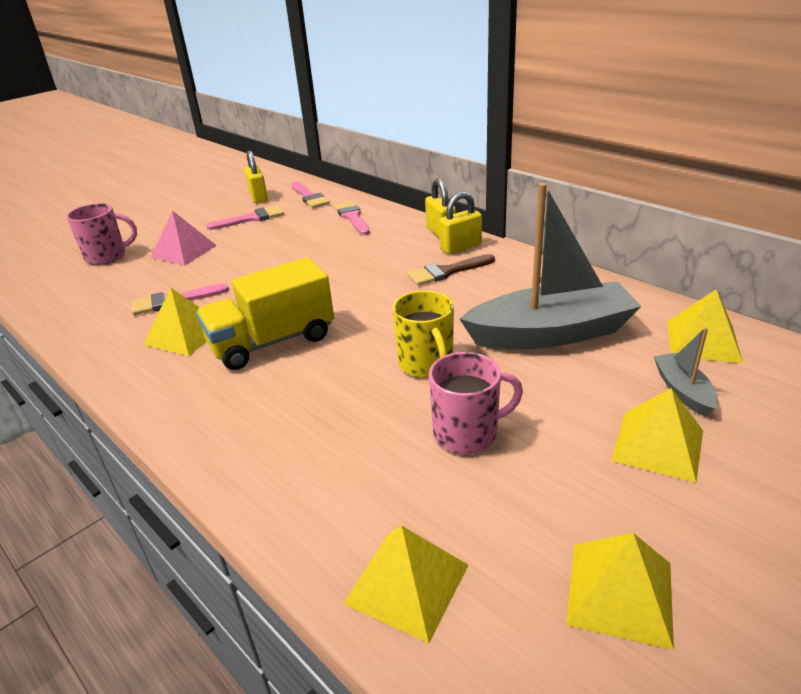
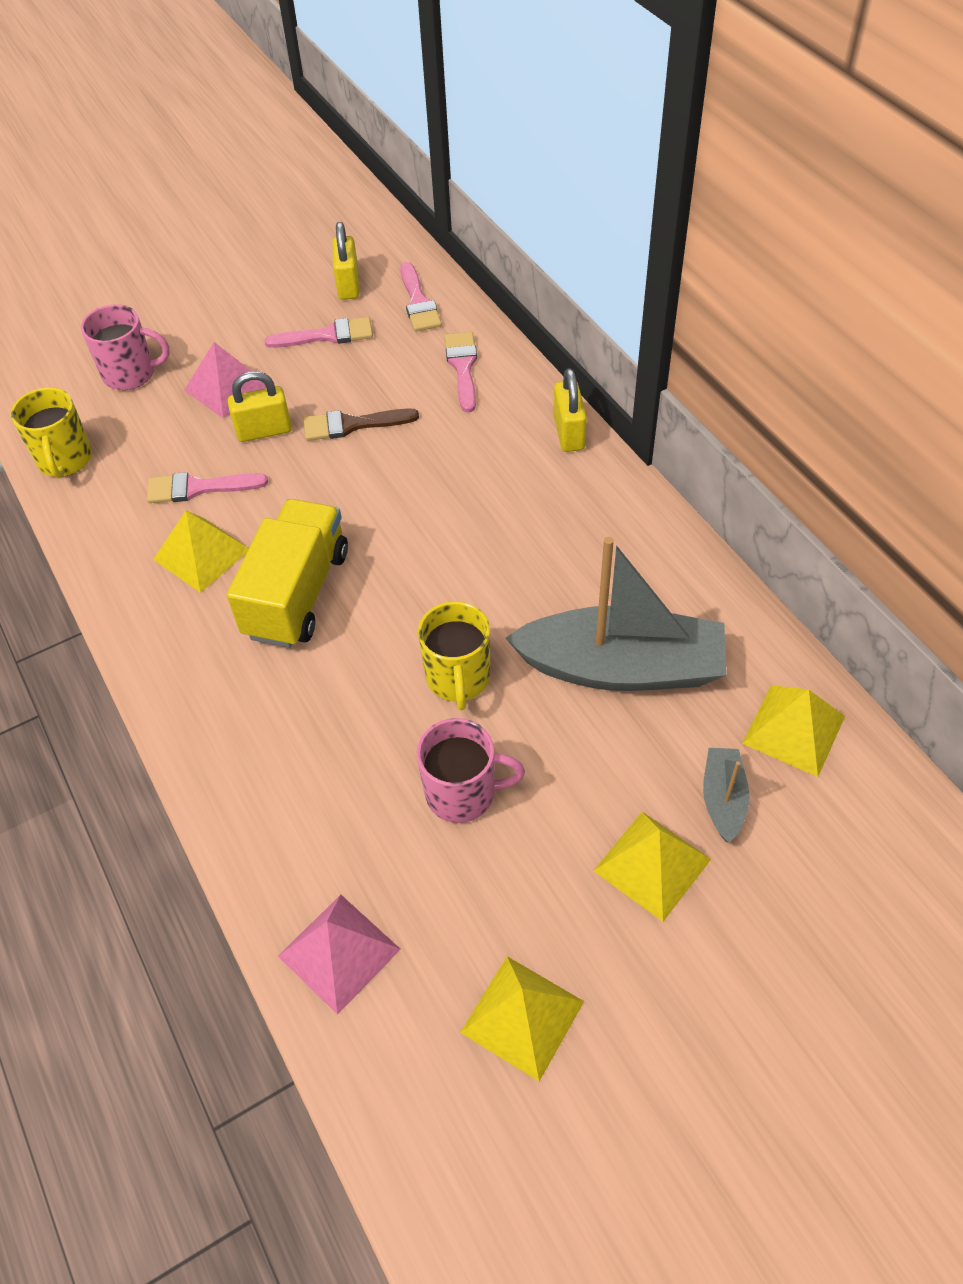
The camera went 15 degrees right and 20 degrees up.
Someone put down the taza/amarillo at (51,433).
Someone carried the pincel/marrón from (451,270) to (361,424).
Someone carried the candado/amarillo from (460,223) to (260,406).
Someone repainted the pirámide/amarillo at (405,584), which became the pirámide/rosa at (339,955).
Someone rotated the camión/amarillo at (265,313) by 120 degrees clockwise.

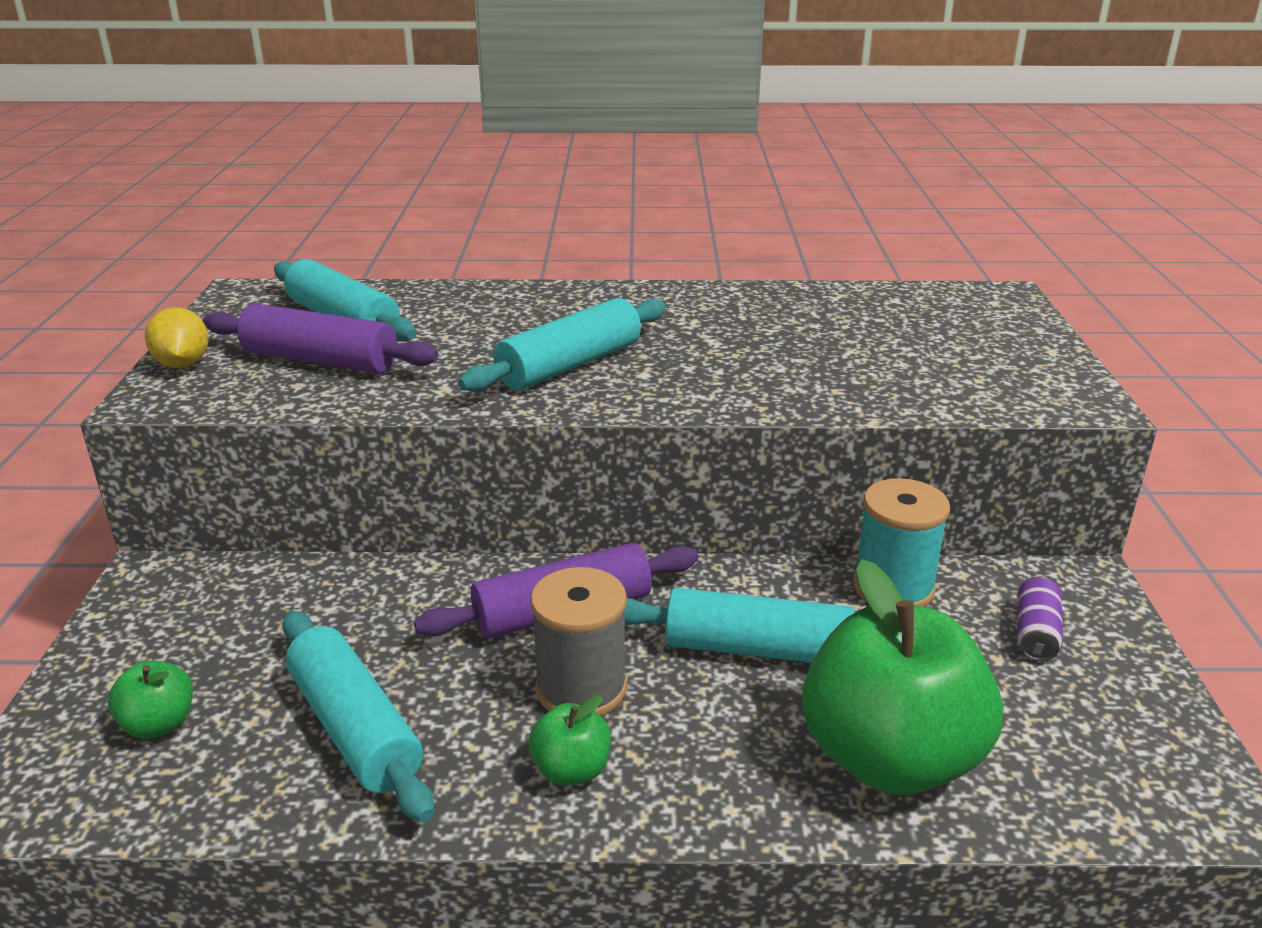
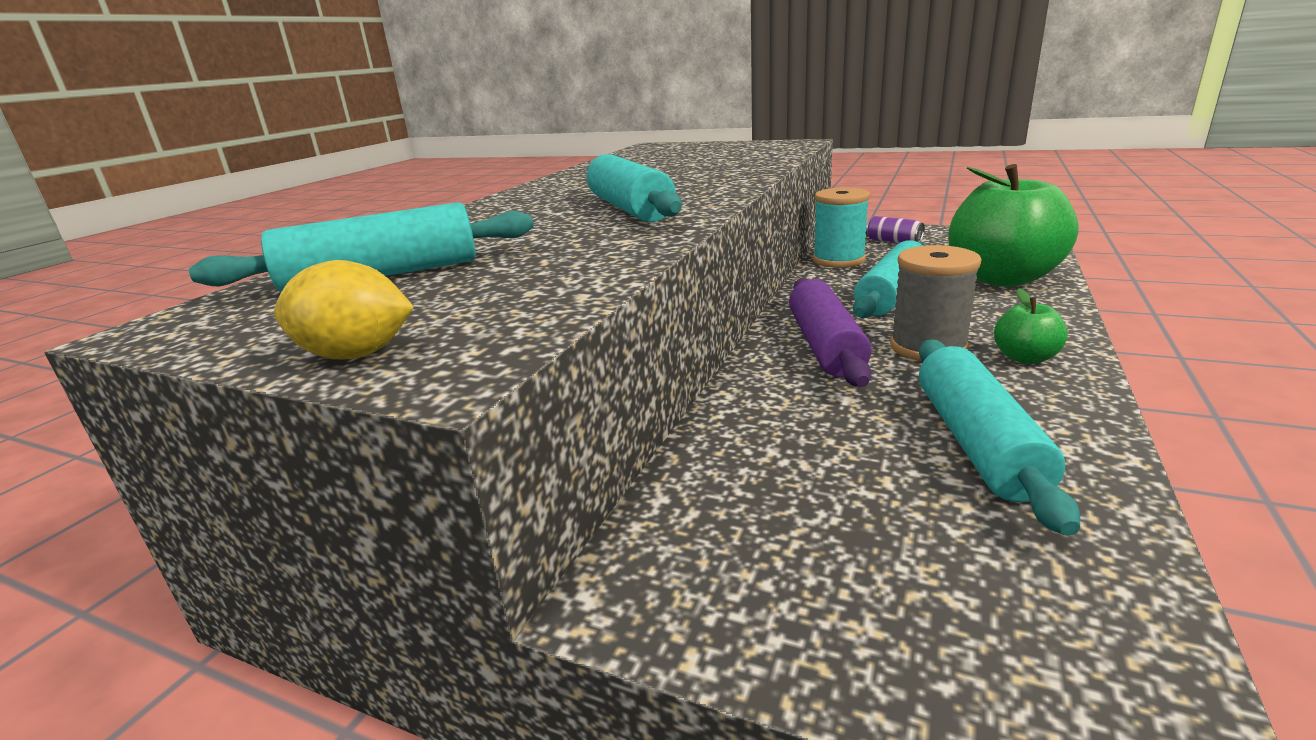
The camera went 65 degrees left and 5 degrees down.
Someone took away the manzana/verde at (150,700).
Someone took away the rodillo/morado at (320,339).
Someone rotated the rodillo/turquesa at (358,716) by 75 degrees counterclockwise.

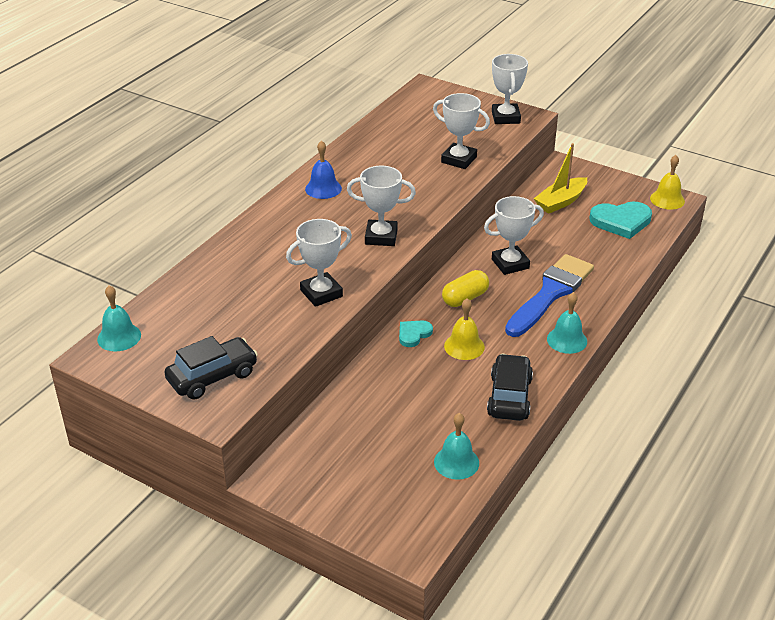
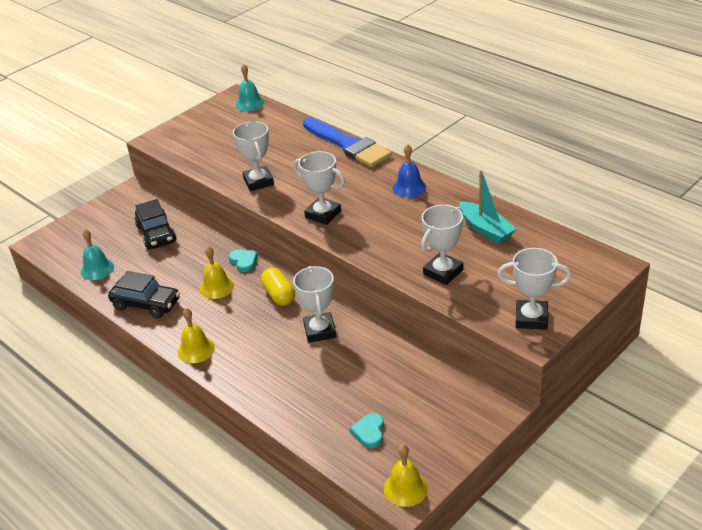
The camera went 105 degrees right and 0 degrees up.
Someone took away the barco/amarillo at (560,178).
Someone put down the barco/turquesa at (487,206).
Someone carried the coche/negro from (211,367) to (155,224).
Someone carried the pincel/azul from (549,295) to (347,142).
Someone repainted the campana/turquesa at (567,323), which became the campana/amarillo at (196,335).
Someone rotated the trofeo/blanco at (381,206) by 75 degrees counterclockwise.
Someone scaled the corazón/turquesa at (621,220) by 0.56.

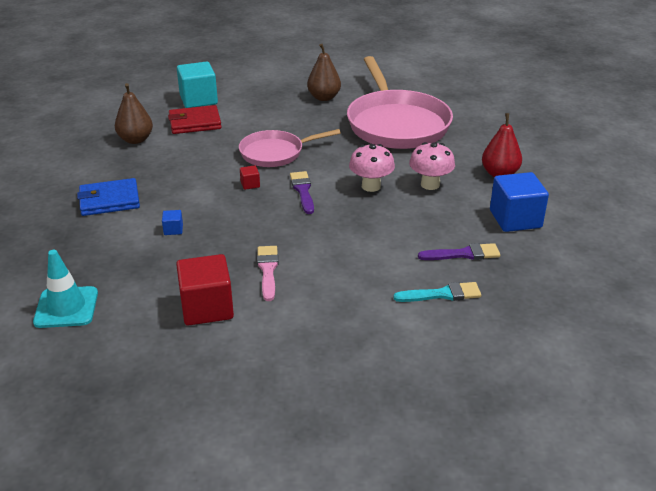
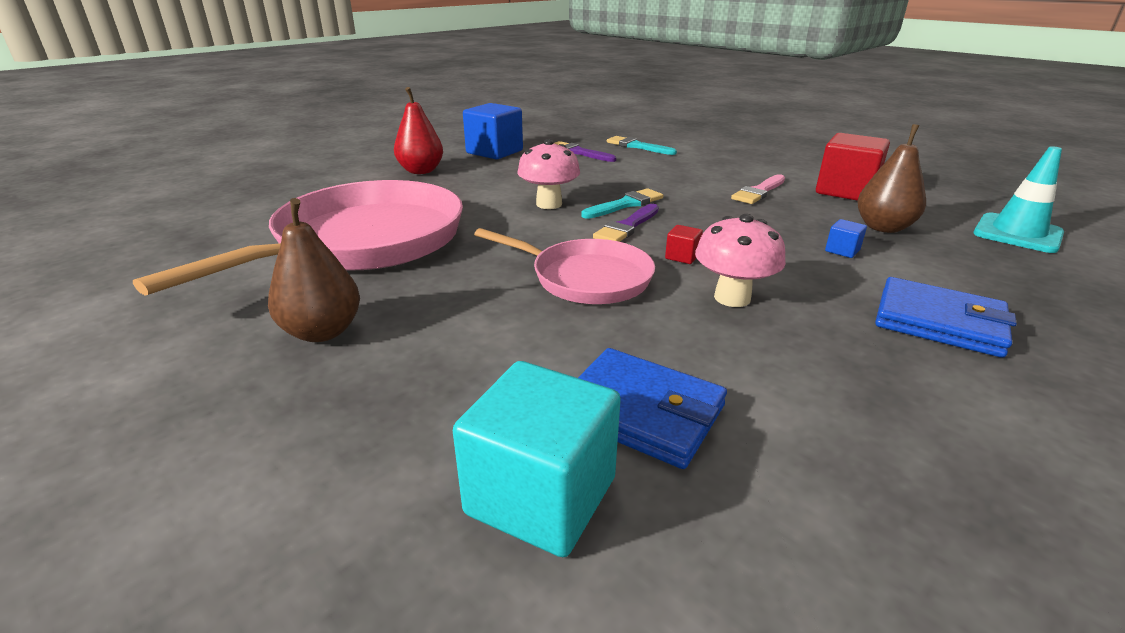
The camera went 135 degrees left and 5 degrees down.
Someone put down the pincel/turquesa at (622,203).
Someone carried the pera/marrón from (134,113) to (892,178).
Someone carried the seta/rosa from (432,166) to (740,260).
Someone repainted the cartera/rojo at (194,119), which became the cartera/azul at (652,408).

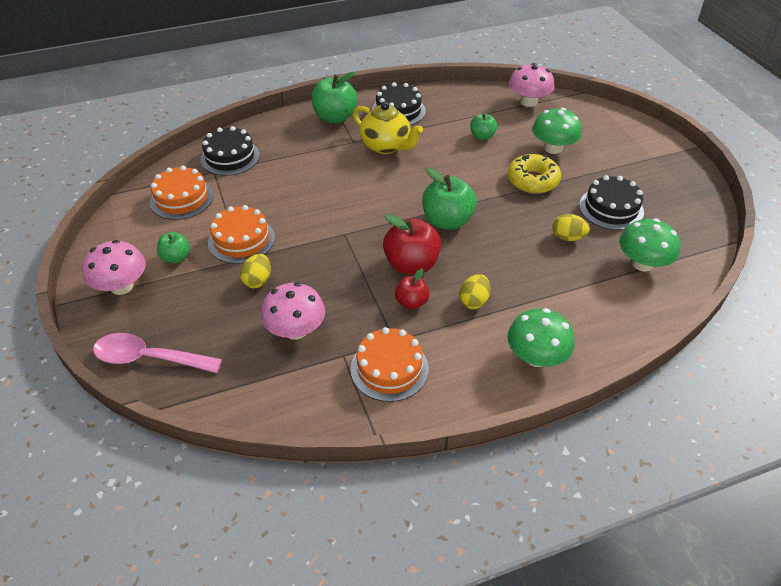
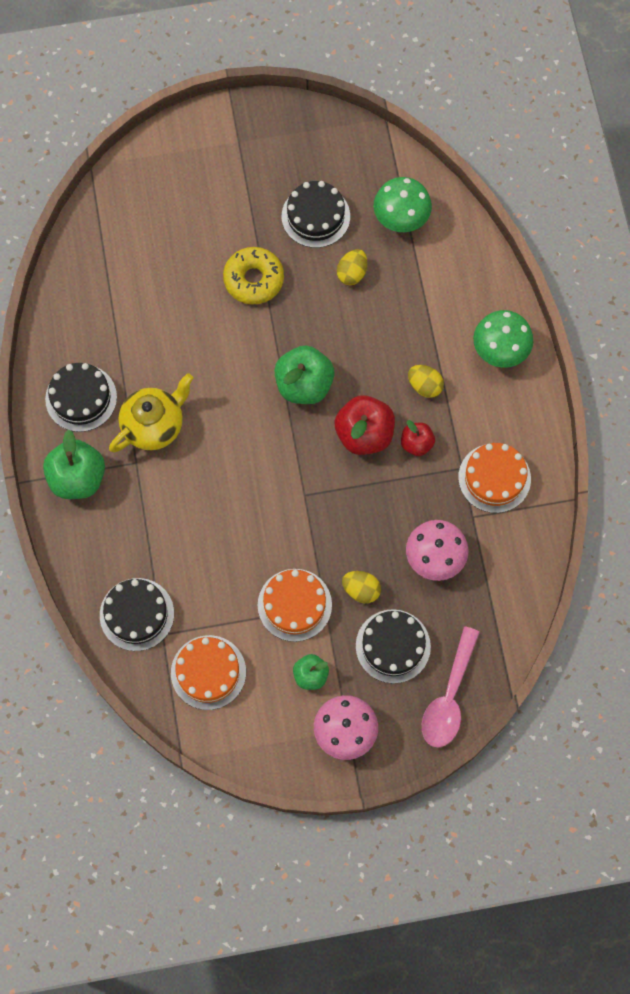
The camera went 80 degrees left and 25 degrees up.
Someone took away the manzana/verde at (483,126).
Someone took away the seta/rosa at (531,85).
Someone took away the seta/verde at (557,131).
Someone put down the tarta/negro at (393,646).

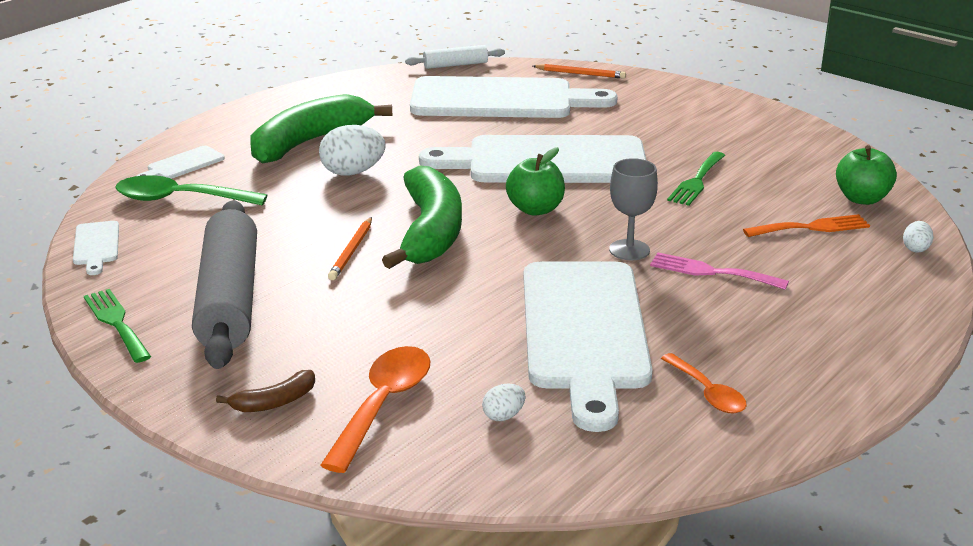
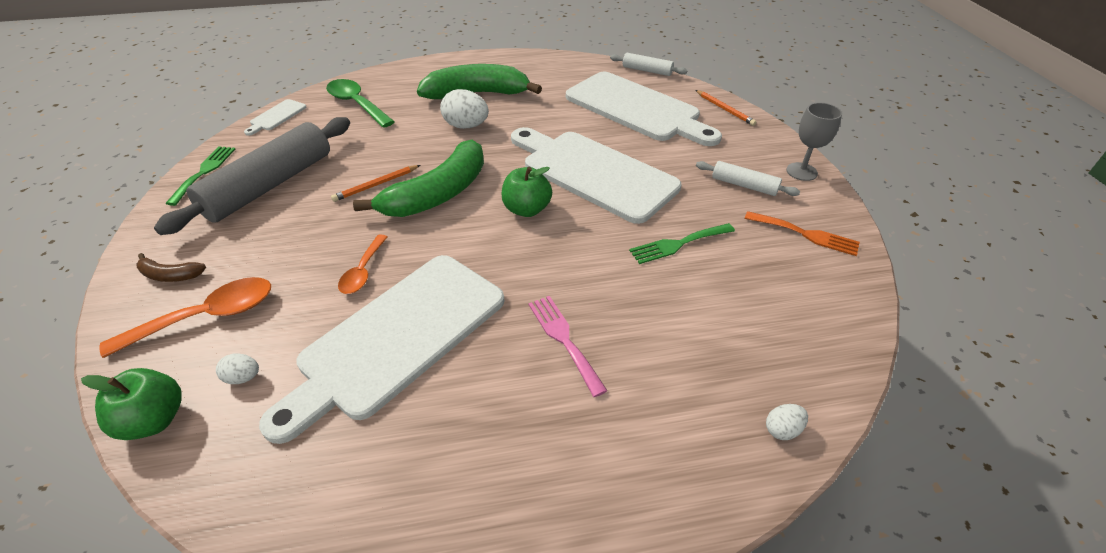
The camera went 40 degrees right and 15 degrees up.
Someone took away the tabla de cortar/blanco at (181,162).
Someone put down the rodillo/blanco at (748,178).
Someone carried the copa/gris from (633,209) to (814,142).
Someone carried the cuchara/naranja from (704,383) to (362,264).
Someone carried the tenedor/naranja from (806,225) to (802,233).
Someone carried the manzana/verde from (866,175) to (131,404).

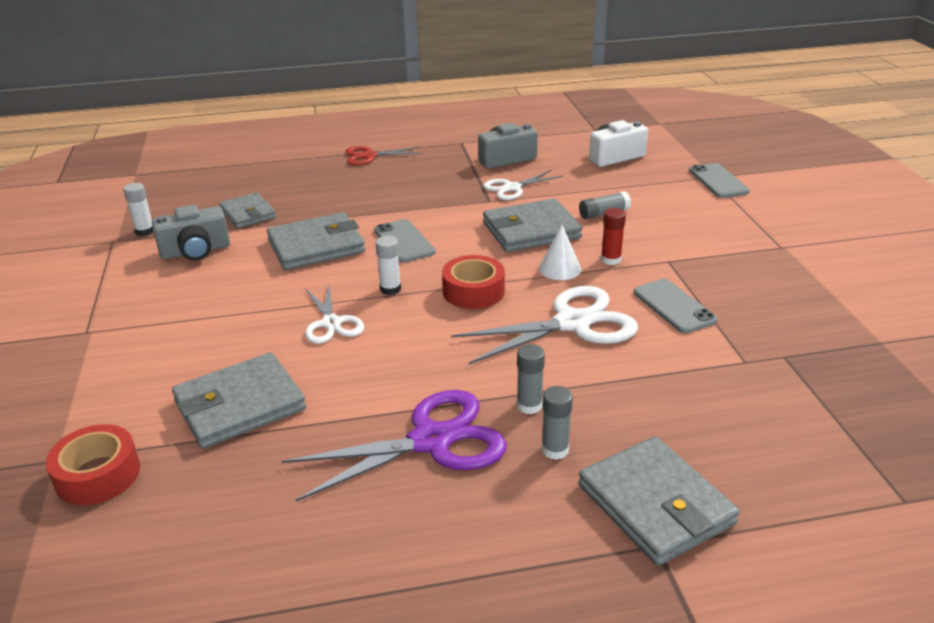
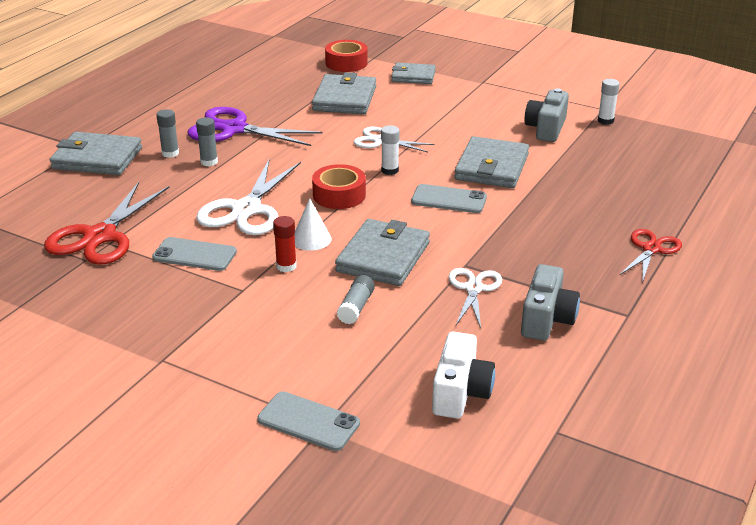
The camera went 130 degrees right and 0 degrees up.
Someone put down the tijeras/rojo at (106,223).
Someone carried the cartera/gris from (247,210) to (413,73).
Someone rotated the tijeras/morado at (394,446) by 90 degrees clockwise.

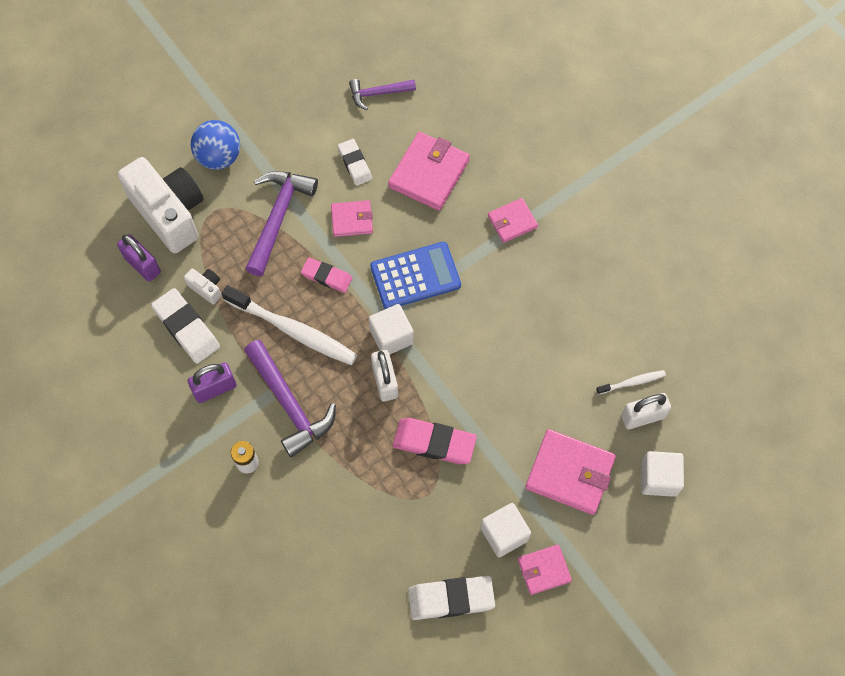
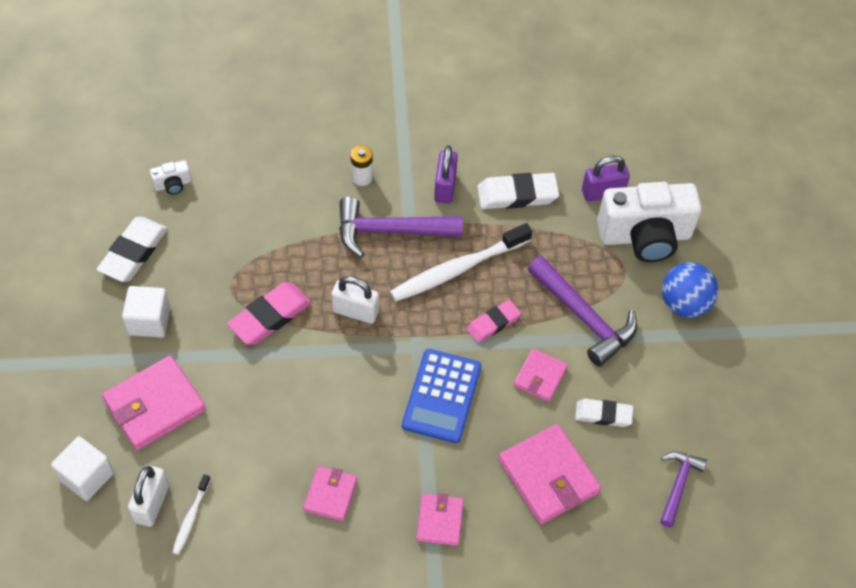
The camera went 120 degrees right and 10 degrees down.
Someone took away the cubo/blanco at (391,329).
Someone carried the cámara/blanco from (203,286) to (170,177).
Someone carried the cartera/rosa from (545,570) to (330,493).

